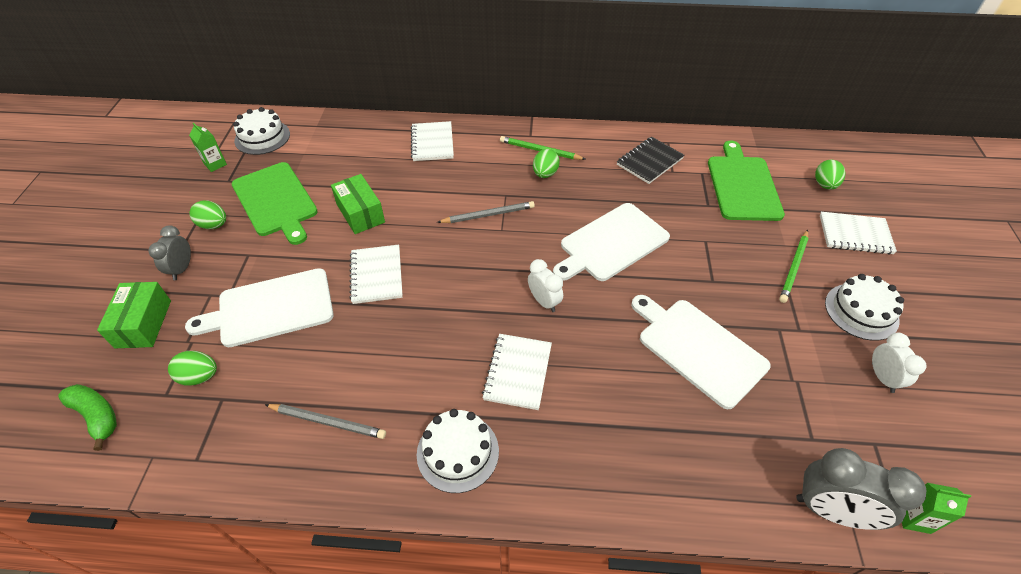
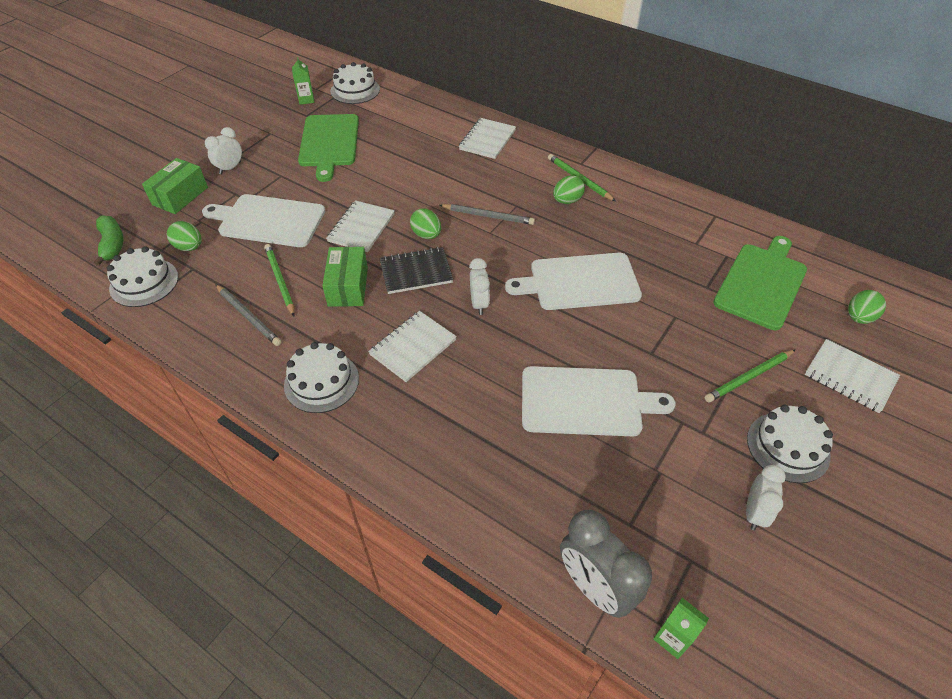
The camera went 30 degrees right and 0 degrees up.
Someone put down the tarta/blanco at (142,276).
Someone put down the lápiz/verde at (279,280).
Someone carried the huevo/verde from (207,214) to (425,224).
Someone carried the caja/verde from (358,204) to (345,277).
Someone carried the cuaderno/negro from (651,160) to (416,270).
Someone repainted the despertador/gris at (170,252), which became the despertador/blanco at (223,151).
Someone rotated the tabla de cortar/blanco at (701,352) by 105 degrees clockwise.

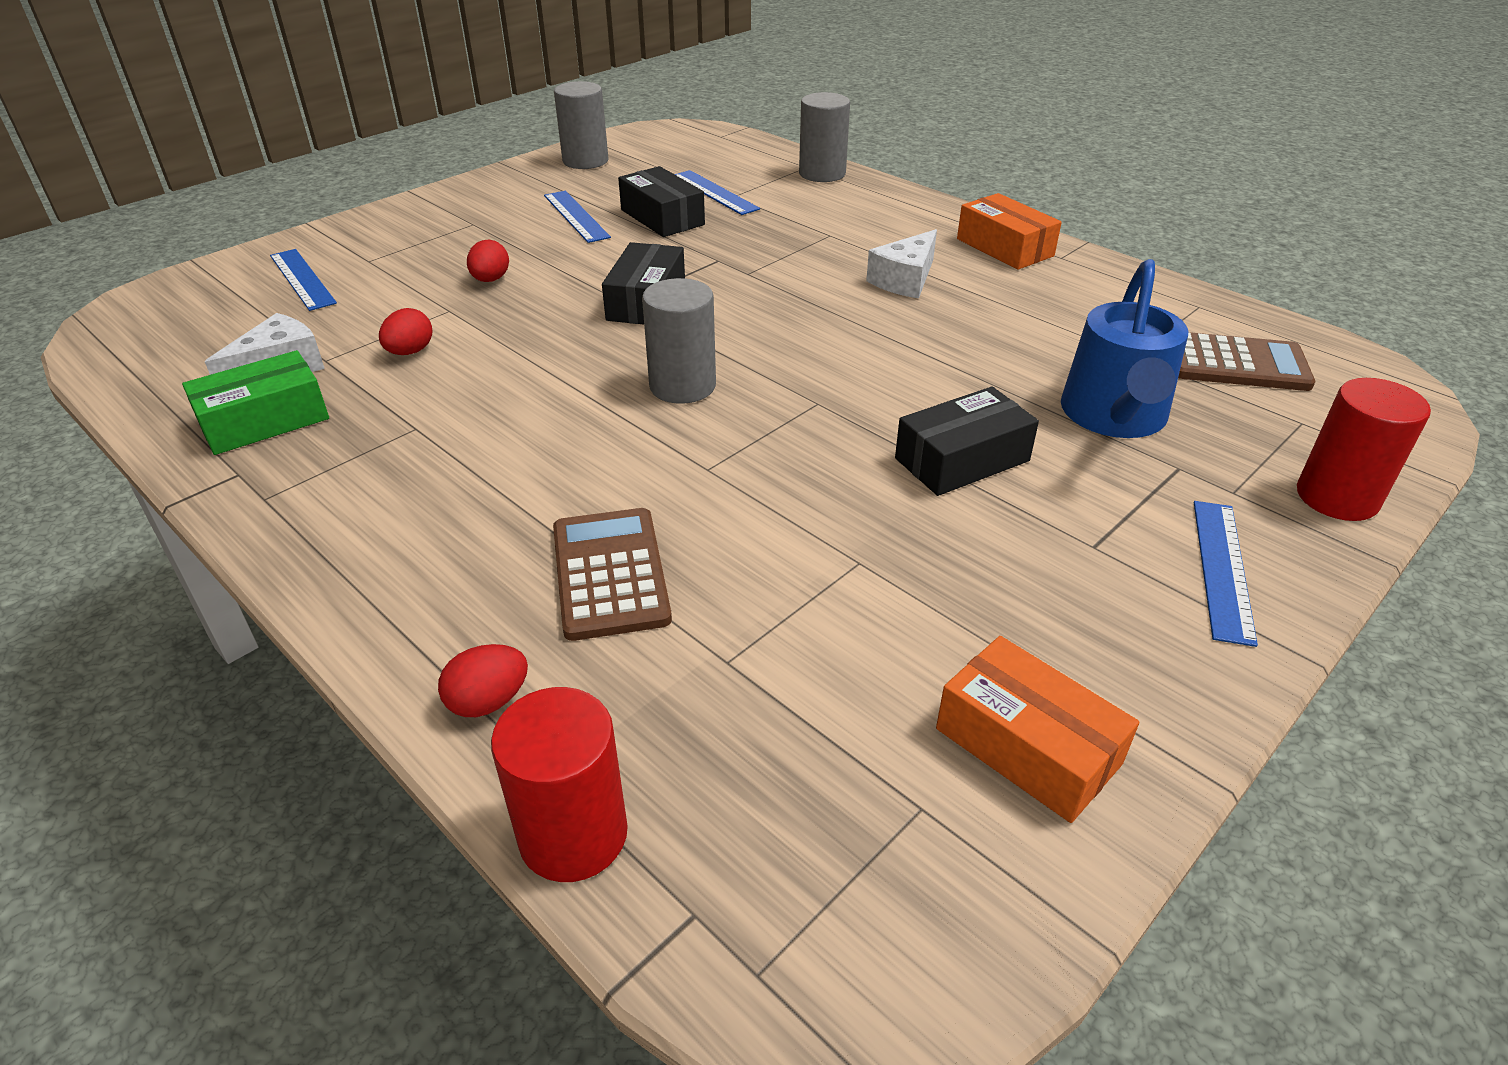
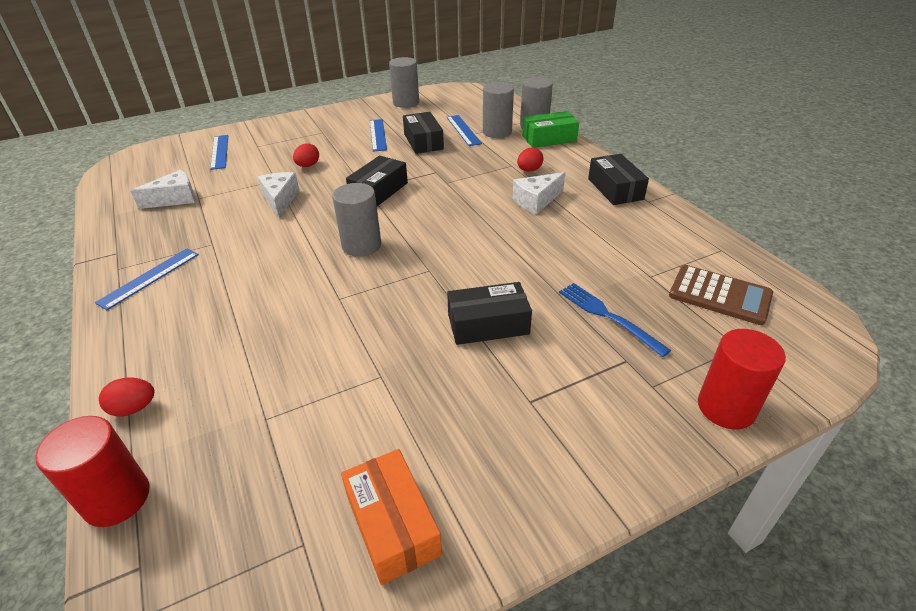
The camera went 20 degrees right and 0 degrees up.
Someone took away the calculadora/marrón at (612,574).
Someone put down the queso/blanco at (279,195).
Someone put down the cilindro/gris at (498,110).
Someone carried the caja/verde from (255,402) to (550,129).
Someone carried the huevo/rojo from (406,331) to (530,160).
Someone carried the regla/azul from (1226,574) to (147,279).
Someone swapped the regadera/azul at (1124,348) for the tenedor/azul at (615,320).
Someone repainted the caja/naranja at (1009,231), which became the caja/negro at (618,179).

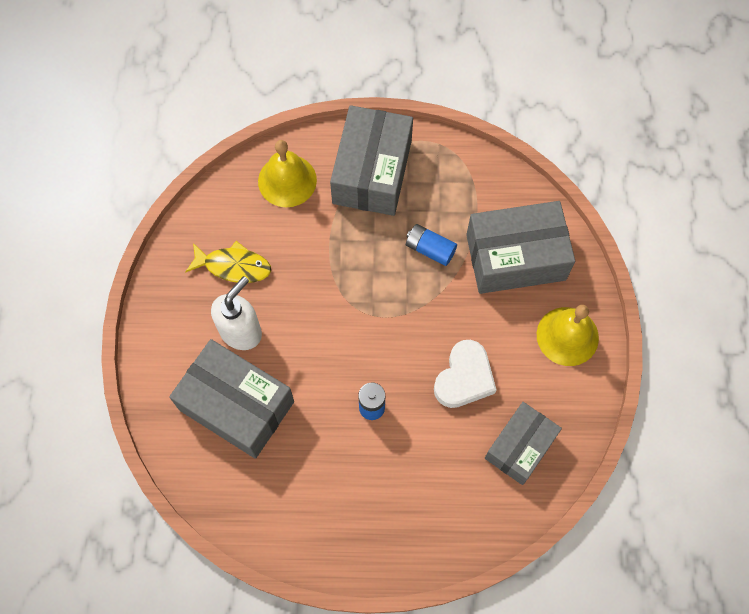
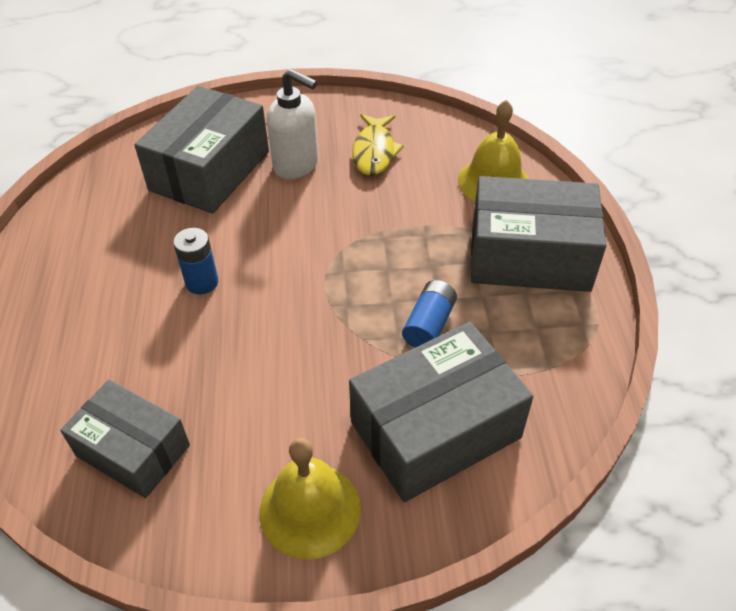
The camera went 85 degrees right and 20 degrees down.
Someone took away the corazón/blanco at (465,374).
Someone rotated the caja/gris at (520,247) by 75 degrees clockwise.

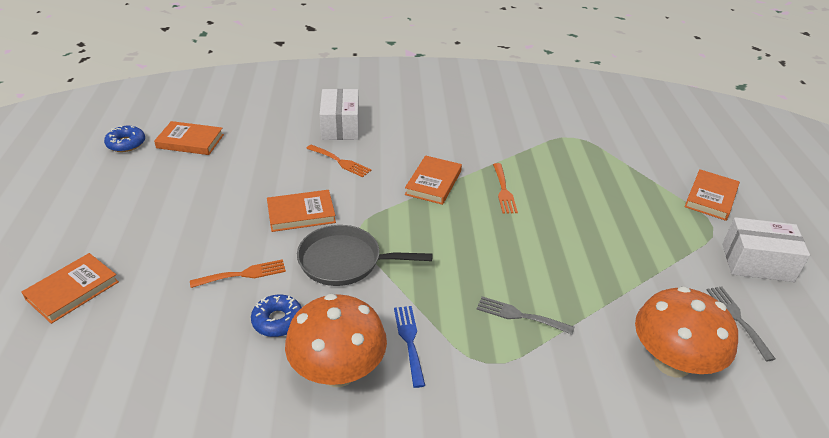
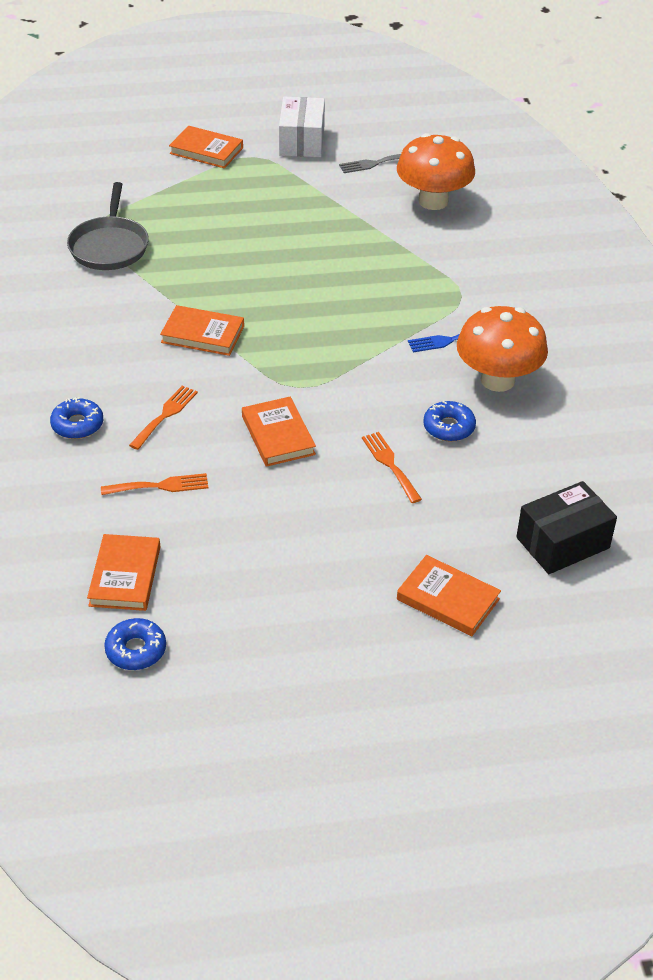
The camera went 95 degrees left and 5 degrees up.
Someone took away the tenedor/gris at (525,315).
Someone put down the caja/negro at (566,527).
Someone carried the sartén/gris from (365,255) to (108,226).
Someone carried the tenedor/naranja from (505,188) to (154,484).
Someone swapped the caja/blanco at (339,114) for the rosquilla/azul at (76,418).

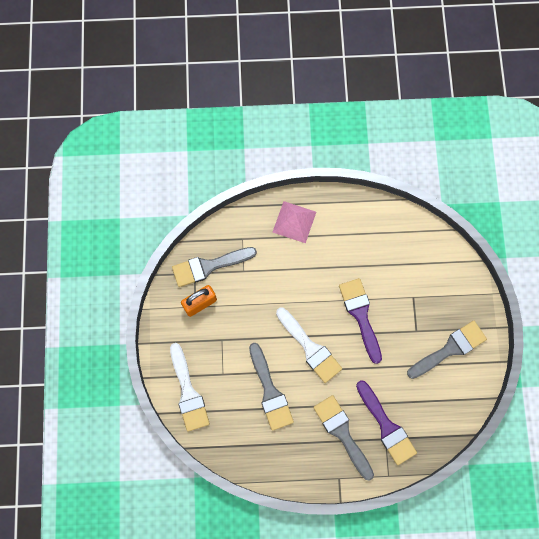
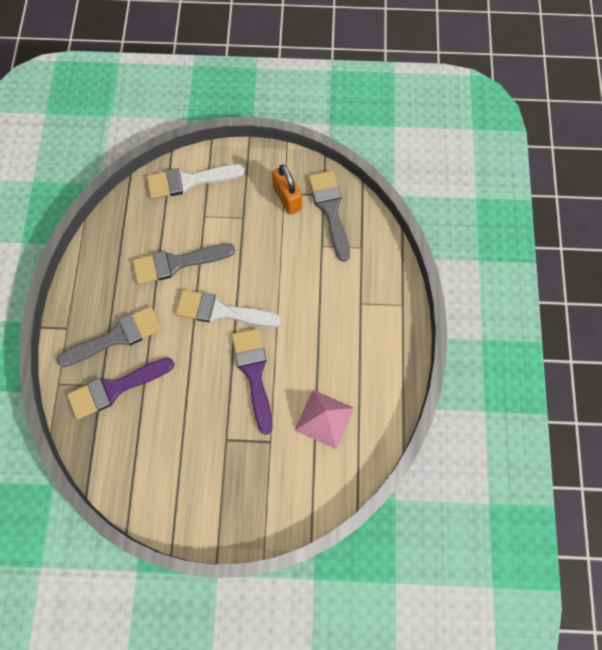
The camera went 95 degrees right and 5 degrees down.
Someone took away the pincel/gris at (447,350).
Someone carried the pirámide/rosa from (294,222) to (324,419).
Someone rotated the pincel/blanco at (309,345) by 45 degrees clockwise.
Someone rotated the pincel/morado at (360,321) by 90 degrees counterclockwise.

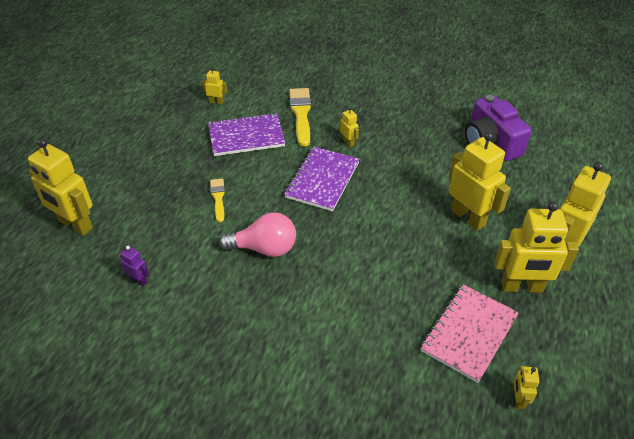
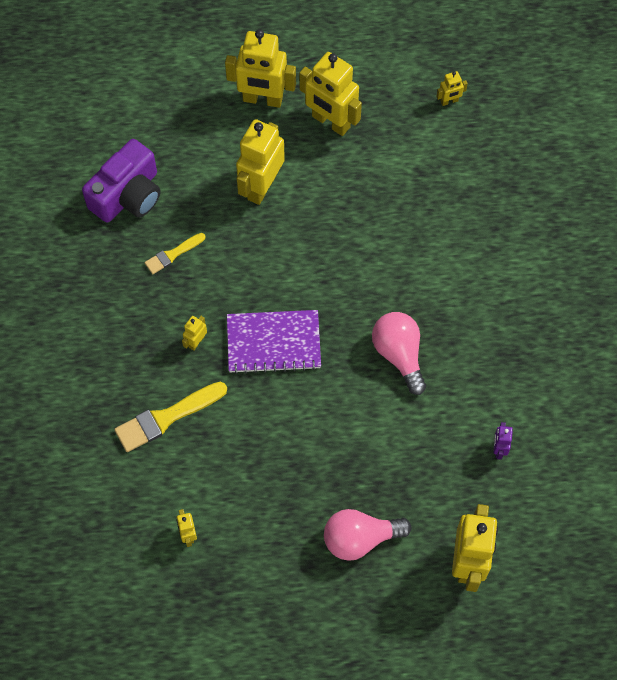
The camera went 115 degrees left and 20 degrees up.
Someone took away the cuaderno/morado at (246,134).
Someone took away the cuaderno/rosa at (470,334).
Someone put down the bombilla/rosa at (367,535).
Someone carried the pincel/amarillo from (217,200) to (175,253).
Someone rotated the robot/amarillo at (536,247) by 150 degrees clockwise.

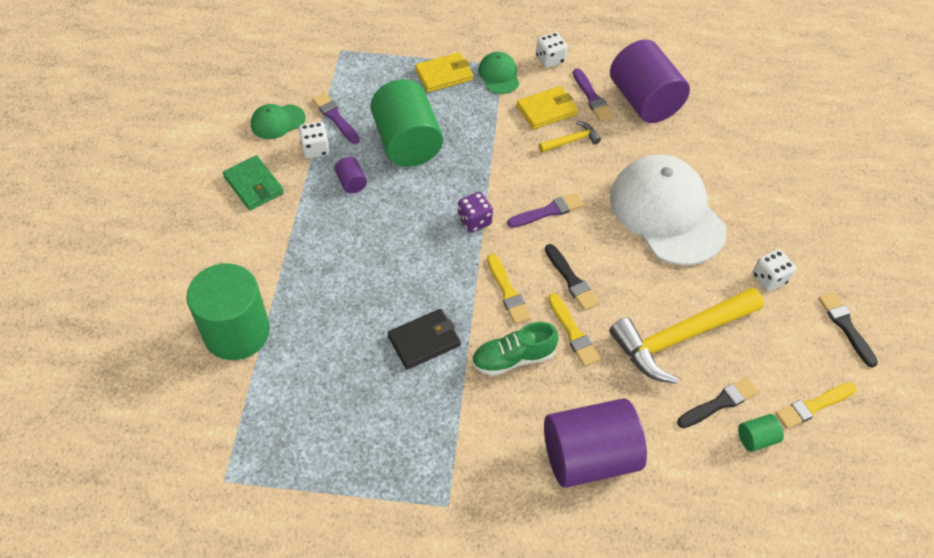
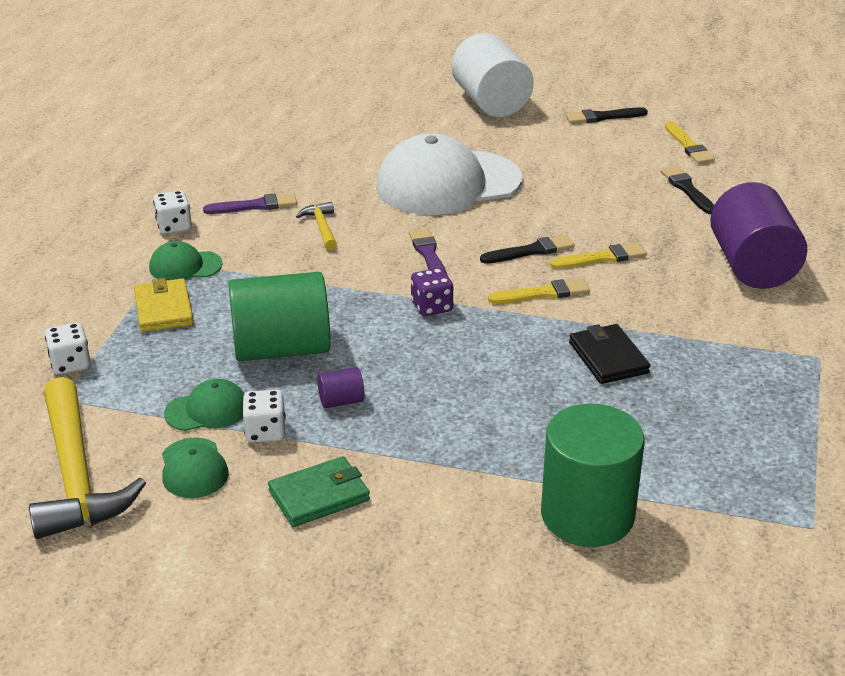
The camera went 80 degrees left and 20 degrees down.
Someone took away the zapato/verde at (515,349).
Someone took away the cartera/amarillo at (547,107).
Someone took away the cilindro/morado at (650,81).
Someone took away the cilindro/verde at (761,433).
Someone put down the cilindro/blanco at (493,75).
Someone carried the martillo/amarillo from (686,335) to (87,458).
Someone carried the dado/blanco from (774,270) to (68,349).
Someone swapped the pincel/morado at (336,118) for the gorra/verde at (204,405).

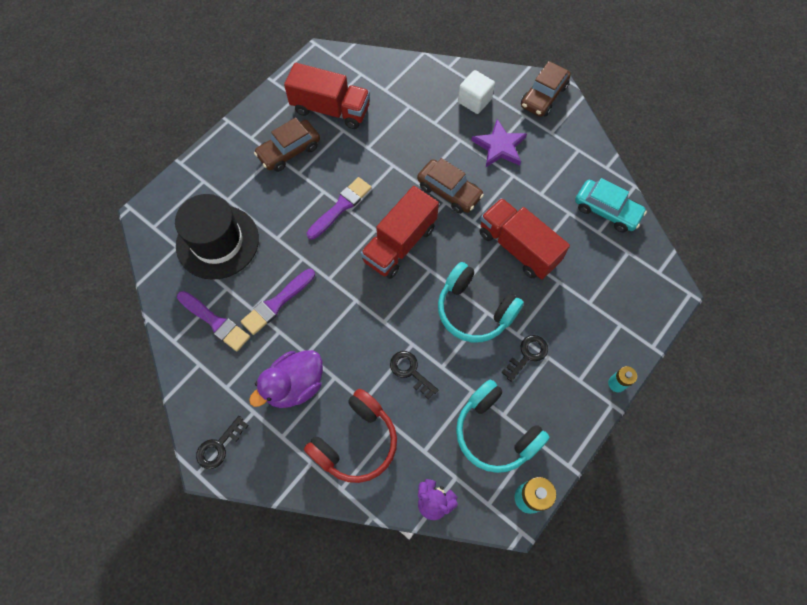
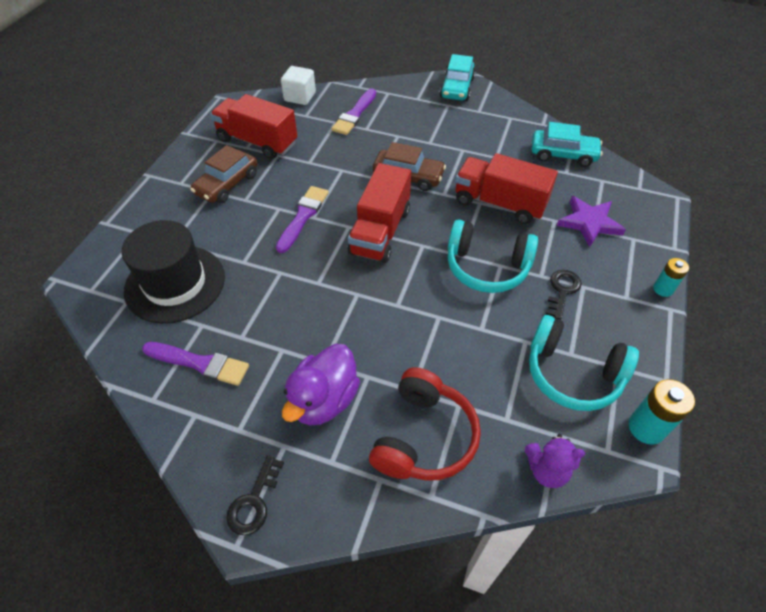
The camera went 20 degrees left and 15 degrees down.
Someone took away the llave/negro at (414,375).
Someone carried the pincel/morado from (278,302) to (353,111).
Someone carried the cubo/blanco from (476,92) to (298,85).
Someone carried the estrella/morado from (499,143) to (591,221).
Someone repainted the coche/marrón at (546,89), which became the coche/turquesa at (457,77).
Someone rotated the camión/rojo at (327,96) by 150 degrees counterclockwise.

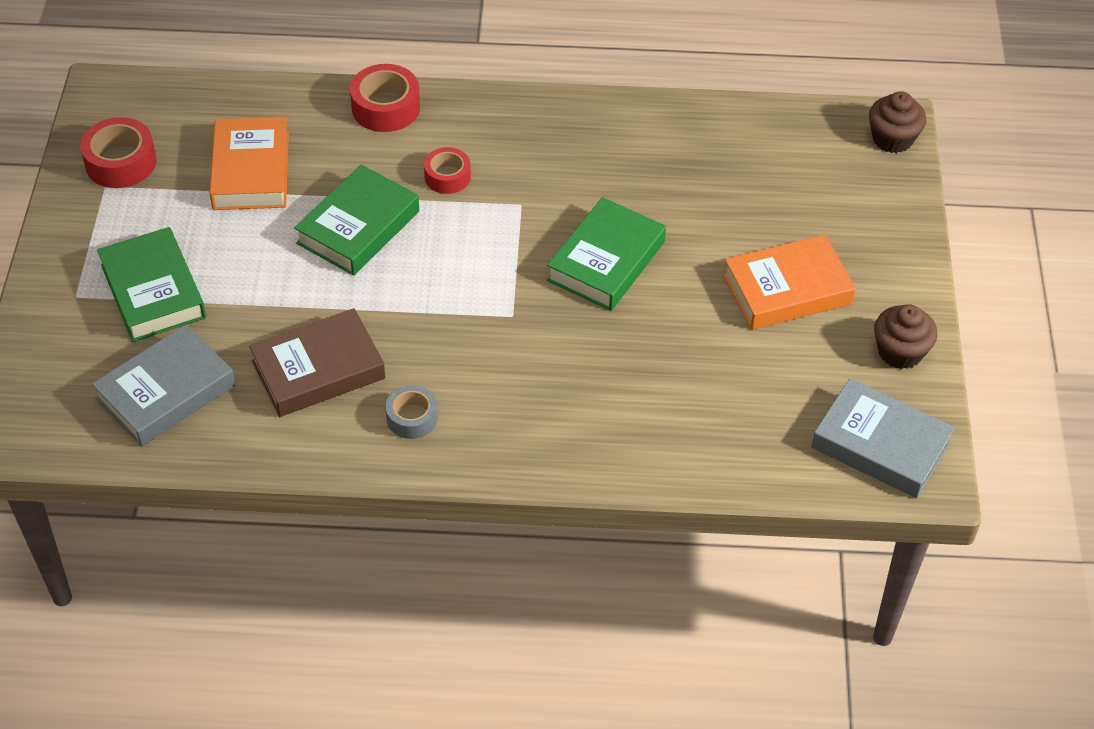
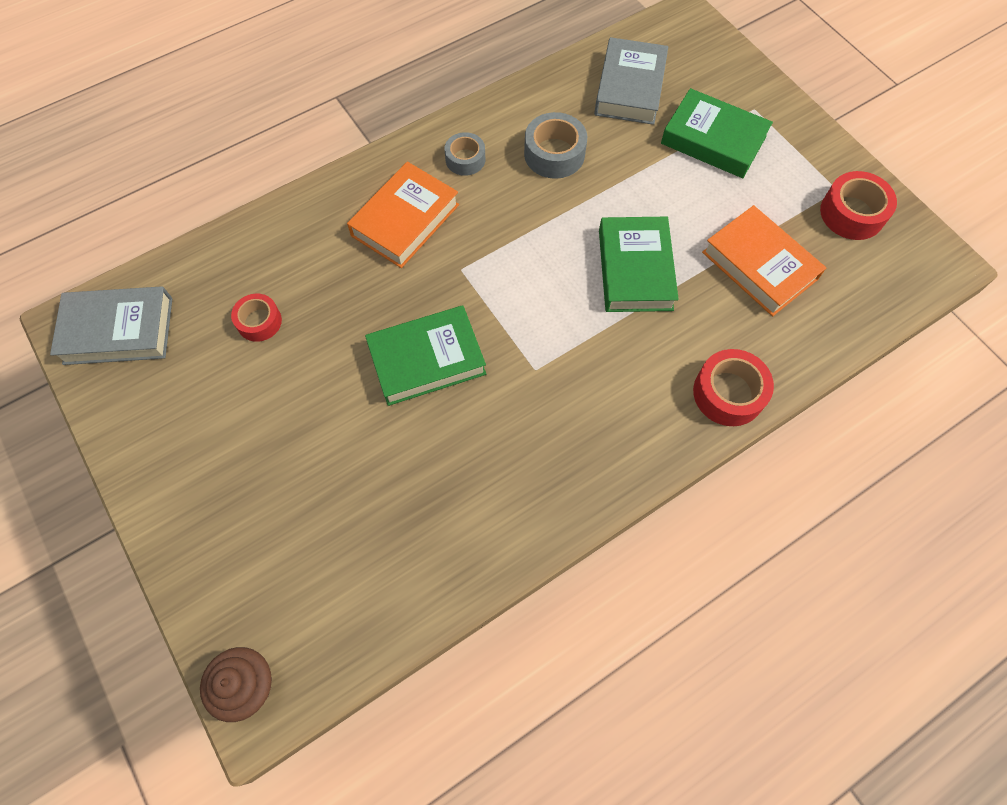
The camera went 145 degrees right and 15 degrees up.
Someone took away the magdalena/marrón at (905,336).
Someone carried the cinta adhesiva/rojo from (447,170) to (256,318).
Someone carried the libro/naranja from (789,282) to (403,215).
Someone swapped the libro/marrón at (317,362) for the cinta adhesiva/gris at (555,145).
Someone rotated the libro/verde at (606,254) by 75 degrees clockwise.

